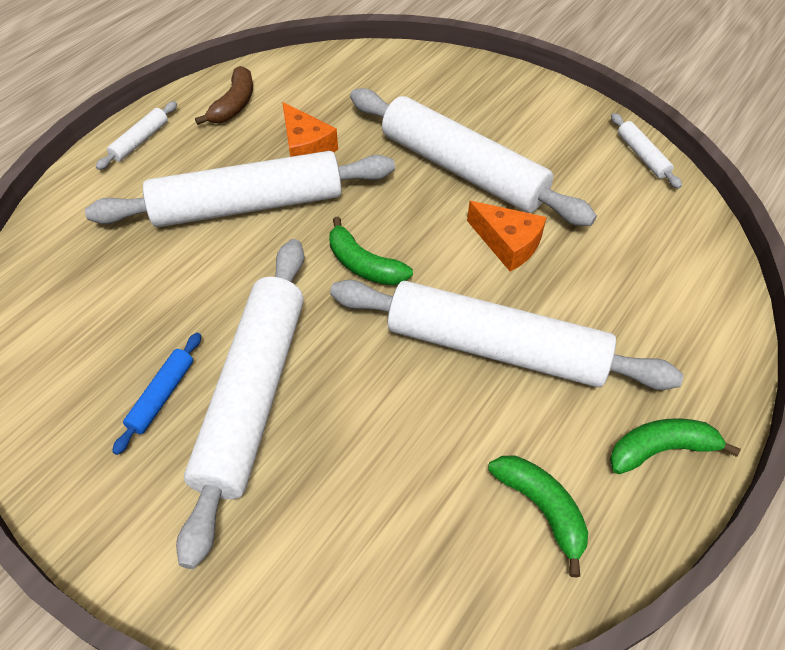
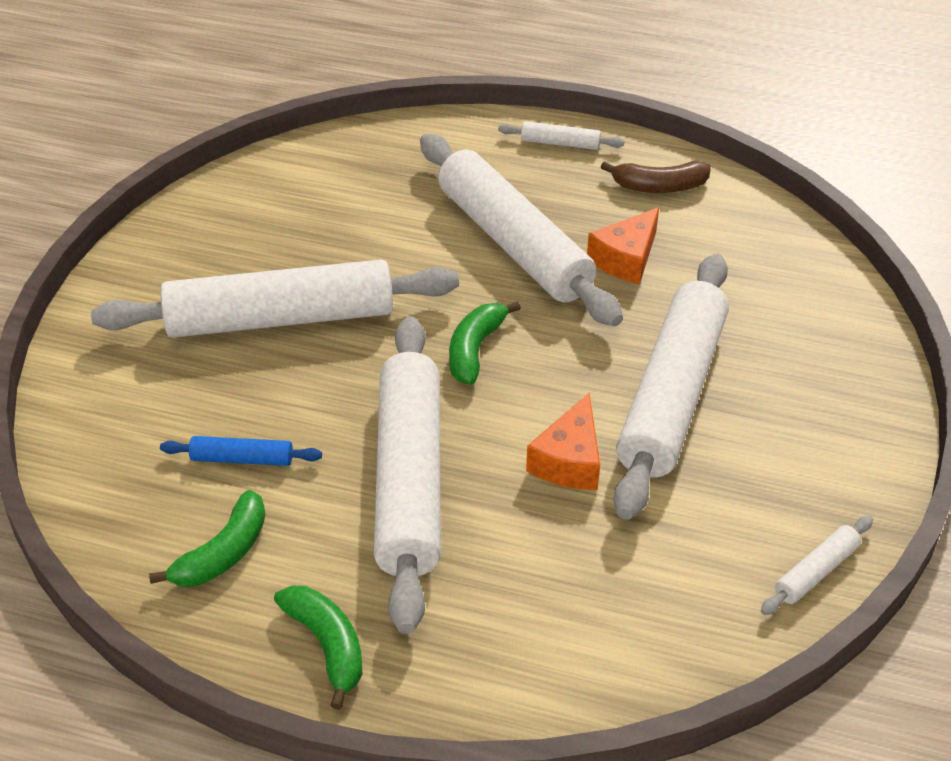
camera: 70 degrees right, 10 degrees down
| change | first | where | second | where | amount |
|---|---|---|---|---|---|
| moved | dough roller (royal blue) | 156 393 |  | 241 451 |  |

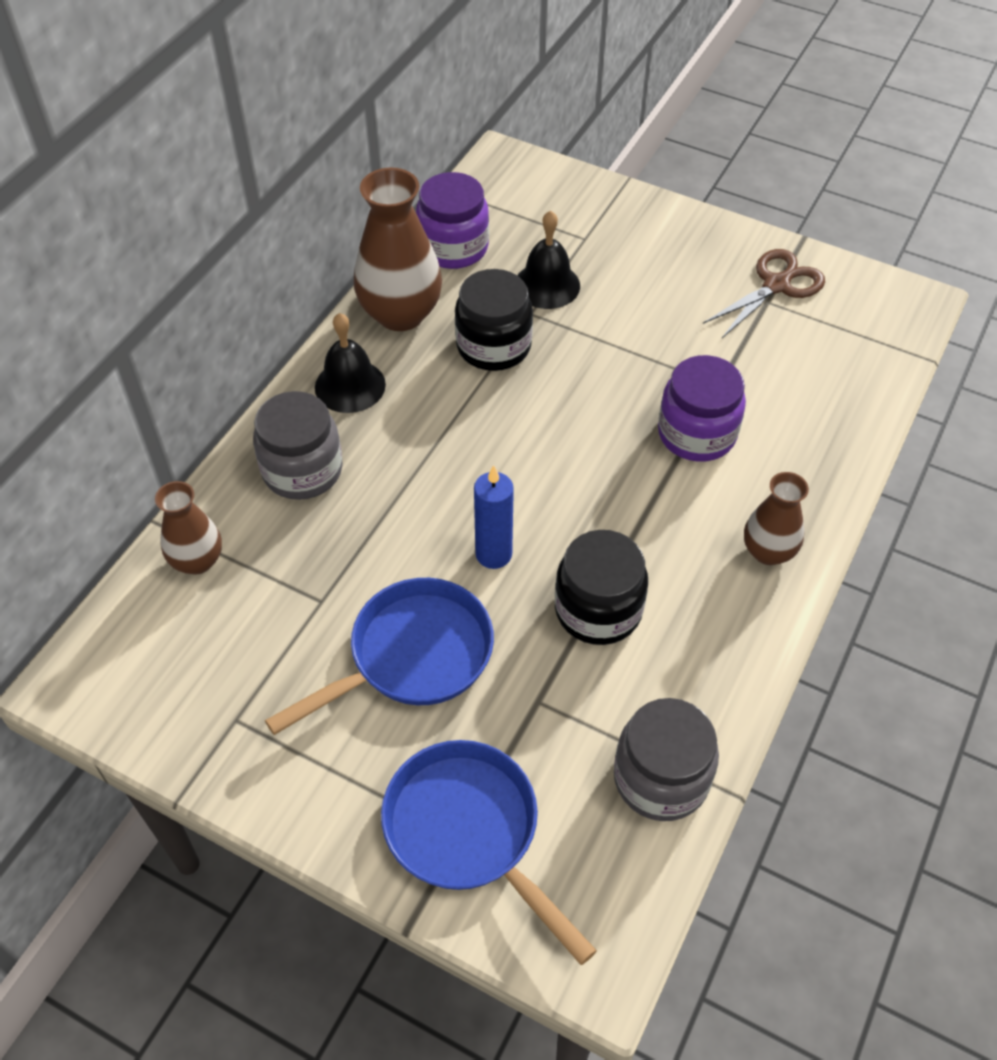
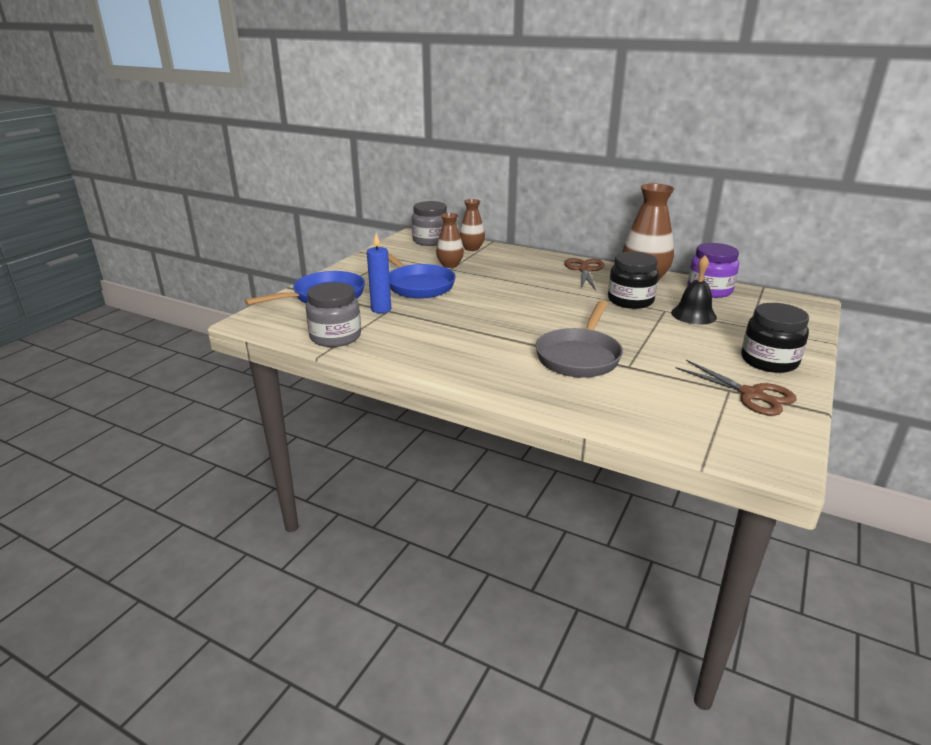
camera: 90 degrees right, 25 degrees down
| change | first | where | second | where | amount |
|---|---|---|---|---|---|
| moved | preserve jar (ash-grey) | 298 445 |  | 429 223 |  |
| replaced | school bell (ebony) | 350 363 | scissors (russet) | 584 274 |  |
| moved | wax candle (royal blue) | 494 517 |  | 379 273 |  |
| moved | preserve jar (ebony) | 601 587 |  | 775 338 |  |
| replaced | preserve jar (violet) | 702 408 | frying pan (ash-grey) | 579 339 |  |
| moved | tall vase (russet) | 776 518 |  | 450 240 |  |

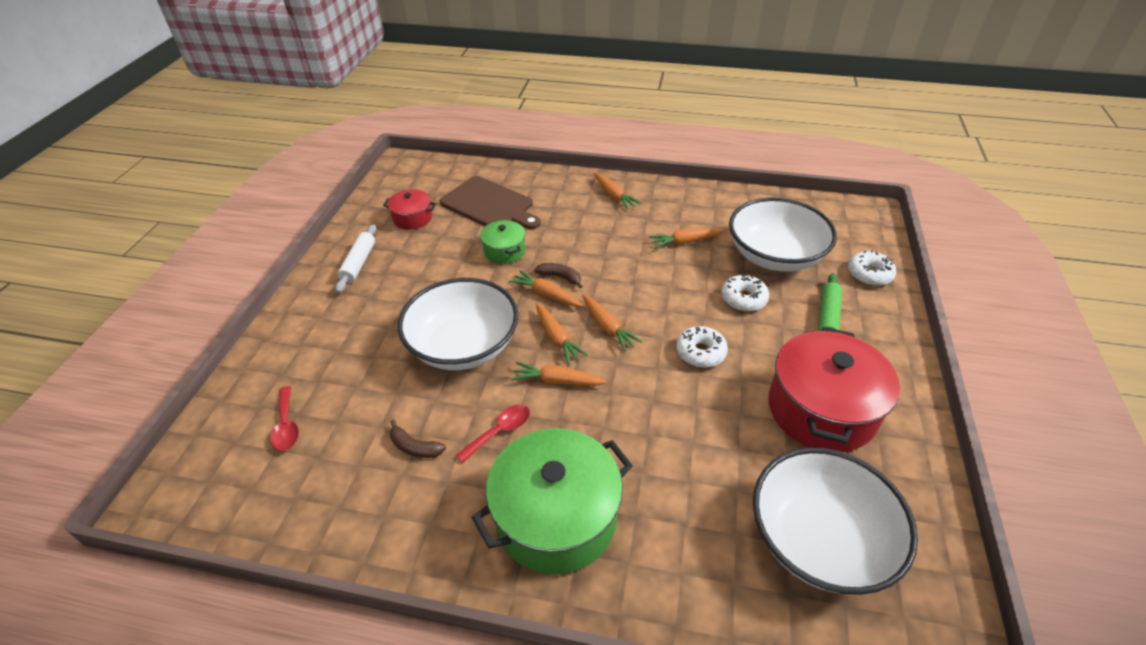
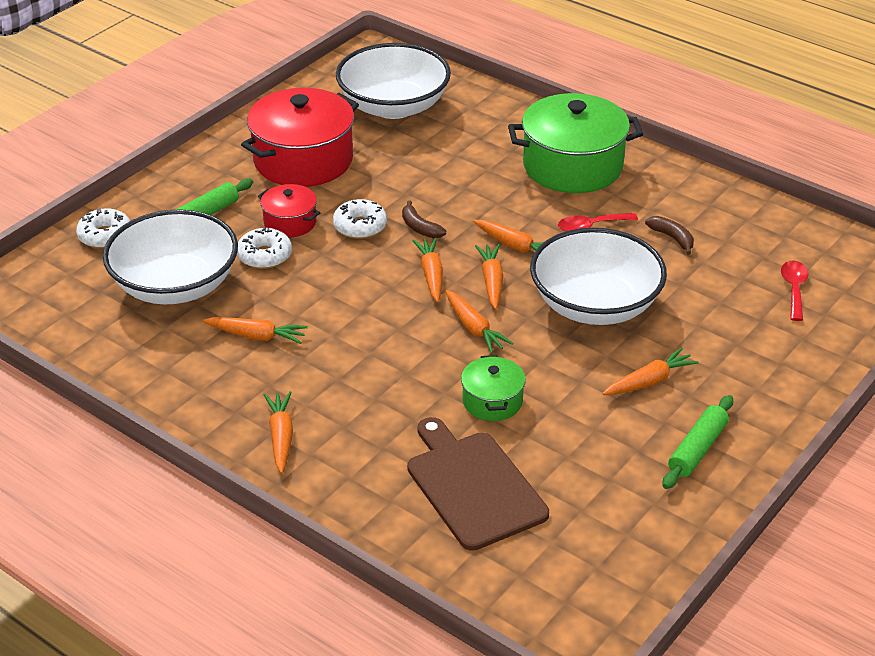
camera: 155 degrees left, 5 degrees down
| change | first | where | second | where | amount |
|---|---|---|---|---|---|
| recoloured | dough roller (pure white) | 356 258 | dough roller (leaf-green) | 698 442 |  |
| moved | cooking pot (red) | 409 209 |  | 289 211 |  |
| moved | banana fruit (russet) | 558 275 |  | 424 219 |  |
| added |  |  | toy carrot (orange-coloured) | 650 371 |  |

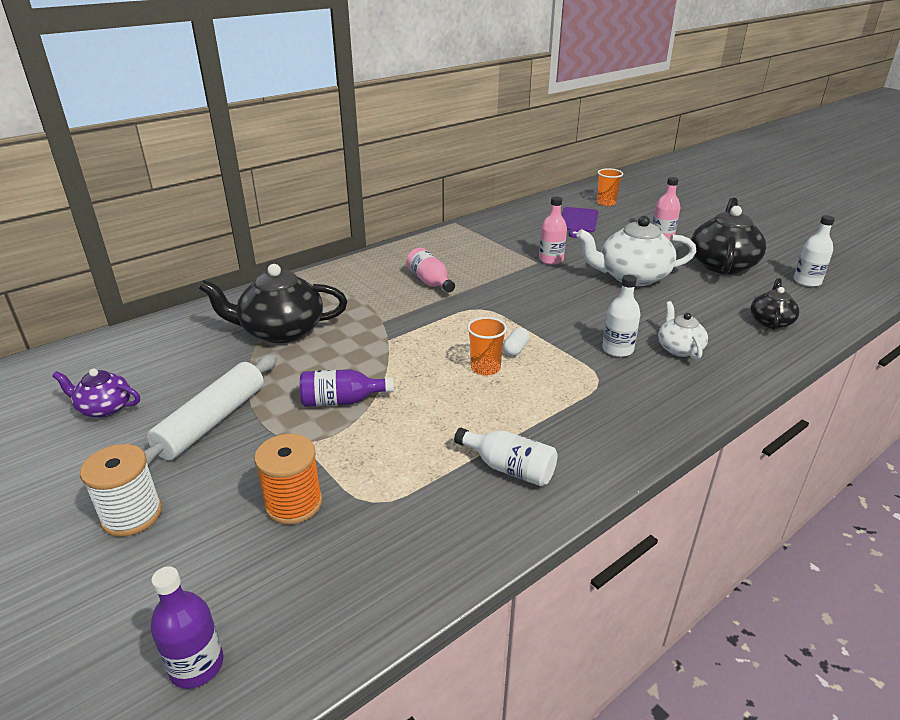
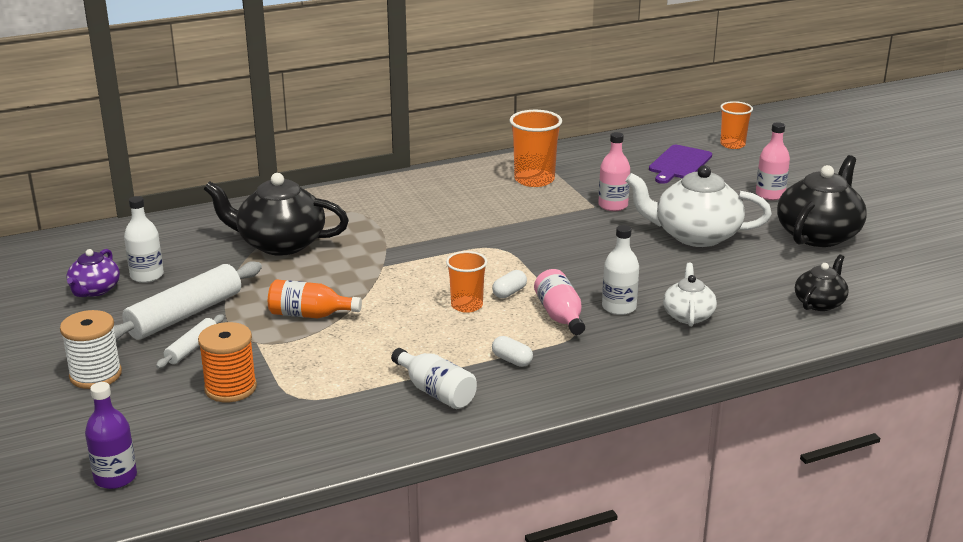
camera: 15 degrees right, 5 degrees down
| change | first | where | second | where | amount |
|---|---|---|---|---|---|
| turned | teapot (violet) | 96 393 |  | 93 273 | 105 degrees counterclockwise |
| recoloured | flask (violet) | 347 388 | flask (orange-coloured) | 315 299 |  |
| moved | flask (pink) | 430 270 |  | 559 302 |  |
| moved | flask (pure white) | 814 251 |  | 144 239 |  |
| added |  |  | dough roller (pure white) | 190 341 |  |
| added |  |  | capsule (pure white) | 512 351 |  |
| added |  |  | tumbler (orange-coloured) | 535 148 |  |

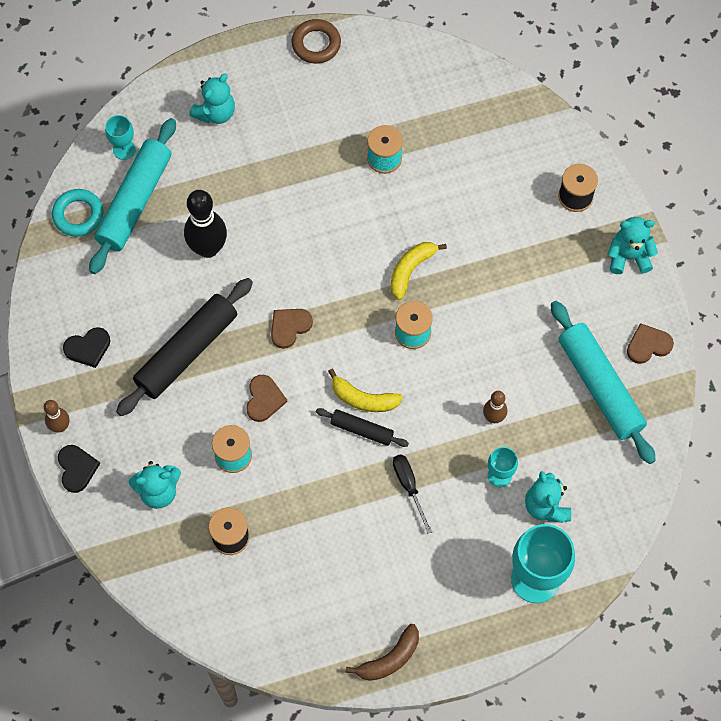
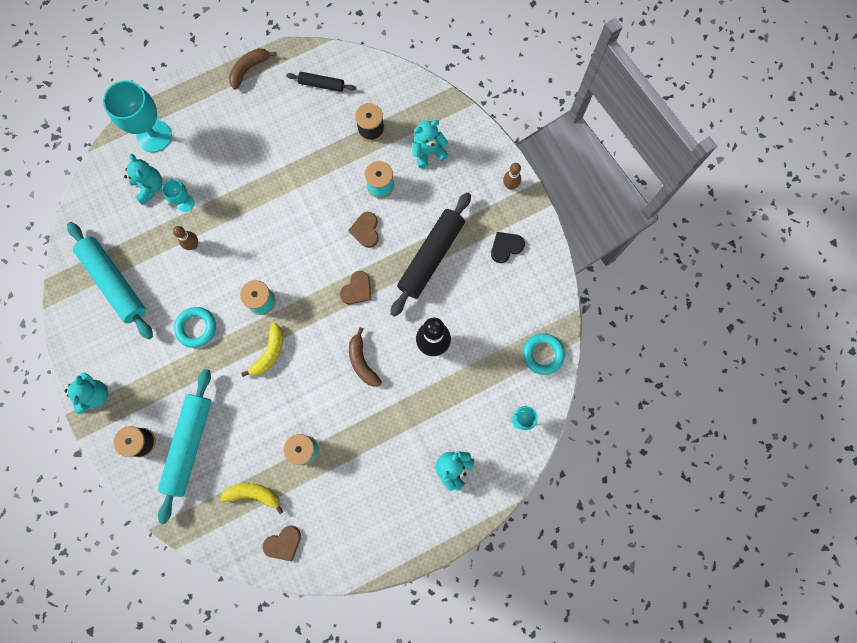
camera: 170 degrees right, 10 degrees up
| change | first | where | second | where | amount |
|---|---|---|---|---|---|
| removed | heart (ebony) | 79 469 |  |  |  |
| moved | dough roller (aqua) | 132 196 |  | 184 446 |  |
| removed | ring (russet) | 316 41 |  |  |  |
| moved | dough roller (ebony) | 362 427 |  | 321 82 |  |
| moved | banana fruit (golden) | 365 390 |  | 252 498 |  |
| removed | hand screwdriver (ebony) | 412 494 |  |  |  |
| turned | teddy (aqua) | 633 245 |  | 86 393 | 75 degrees counterclockwise |
| moved | heart (russet) | 650 343 |  | 282 544 |  |
| added |  |  | ring (aqua) | 195 327 |  |
| added |  |  | banana fruit (russet) | 365 357 |  |

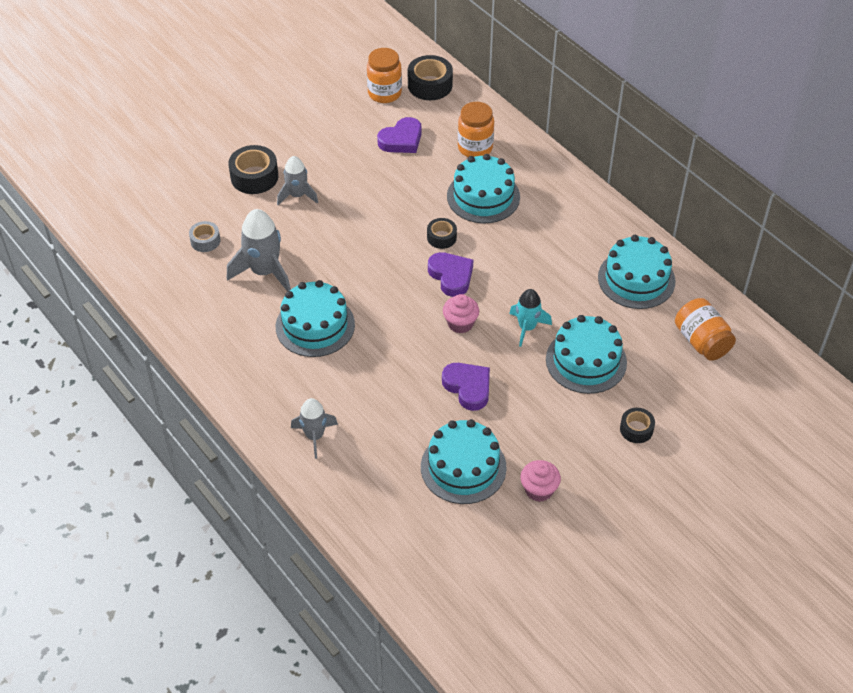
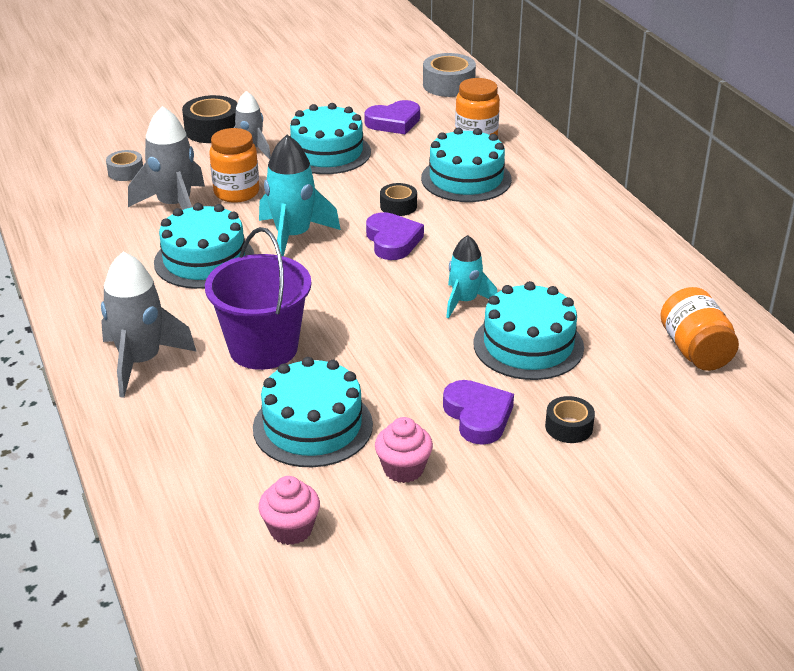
camera: 15 degrees right, 15 degrees down
| change | first | where | second | where | amount |
|---|---|---|---|---|---|
| resized | toy rocket (ash-grey) | 314 428 |  | 149 324 | x1.57 |
| moved | preserve jar (orange-coloured) | 384 75 |  | 234 165 |  |
| recoloured | tape (ebony) | 430 77 | tape (ash-grey) | 449 75 |  |
| moved | heart (violet) | 466 387 |  | 478 412 |  |
| moved | muffin (pink) | 461 313 |  | 289 510 |  |
| moved | cake (aqua) | 636 272 |  | 330 138 |  |
| added |  |  | pail (violet) | 258 298 |  |
| added |  |  | toy rocket (aqua) | 300 195 |  |

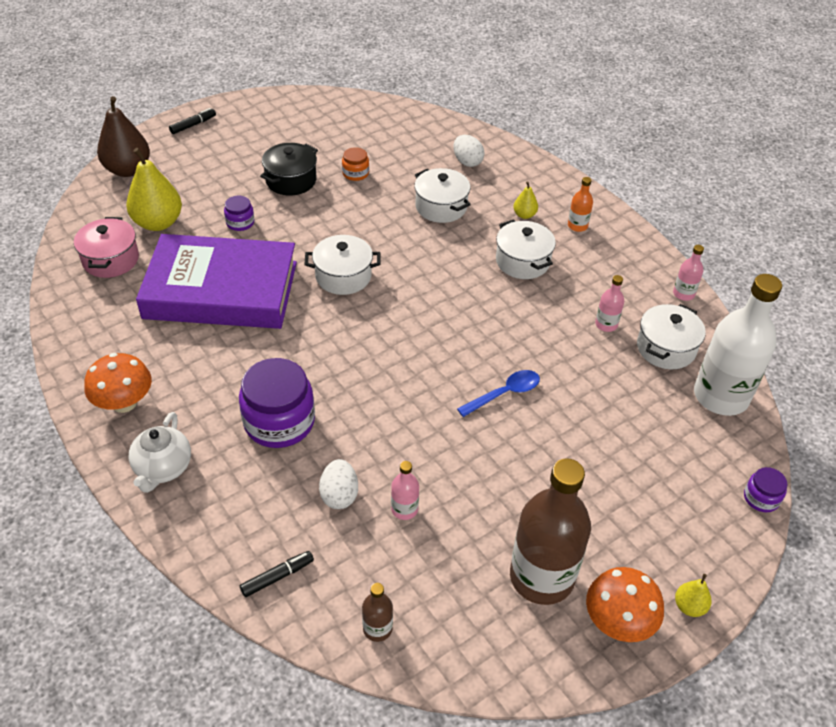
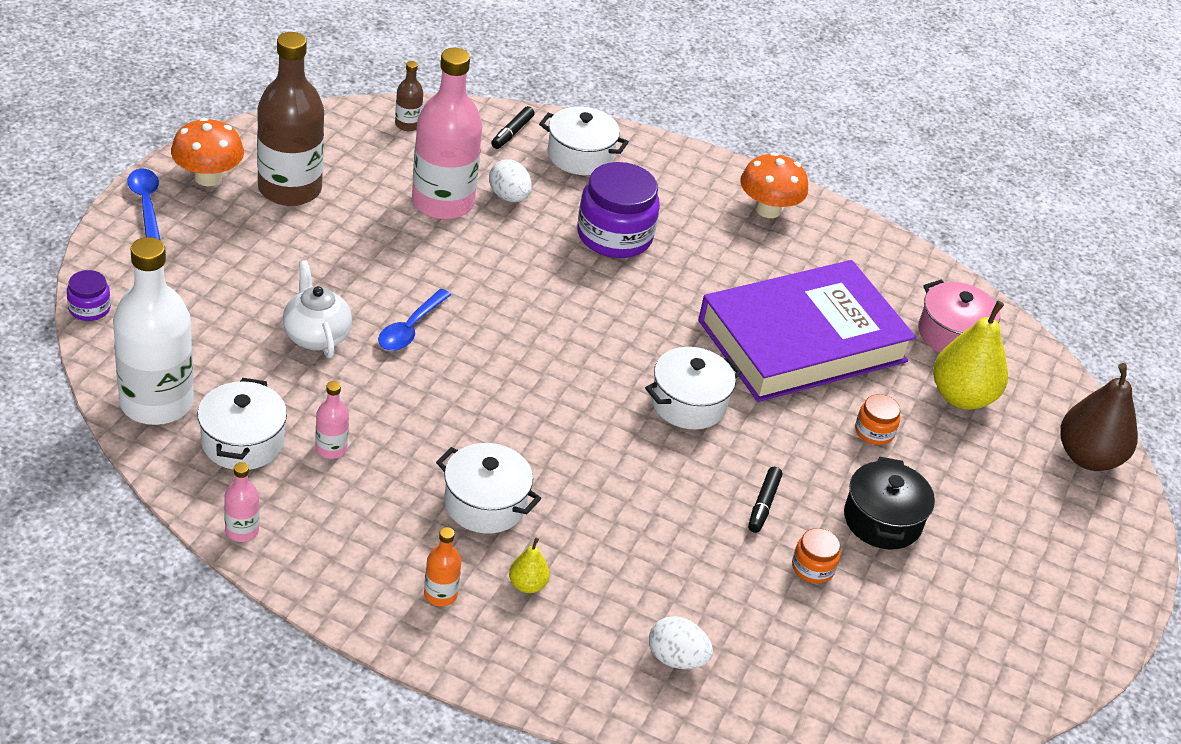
camera: 145 degrees right, 5 degrees down
| change | first | where | second | where | amount |
|---|---|---|---|---|---|
| moved | teapot (pure white) | 160 452 |  | 317 309 |  |
| moved | marker pen (ebony) | 192 121 |  | 765 500 |  |
| recoloured | preserve jar (violet) | 239 213 | preserve jar (orange-coloured) | 877 419 |  |
| resized | flask (pink) | 405 490 |  | 447 134 | x2.31 |
| moved | cooking pot (pure white) | 442 195 |  | 584 140 |  |
| replaced | pear fruit (golden) | 693 595 | spoon (royal blue) | 144 204 |  |

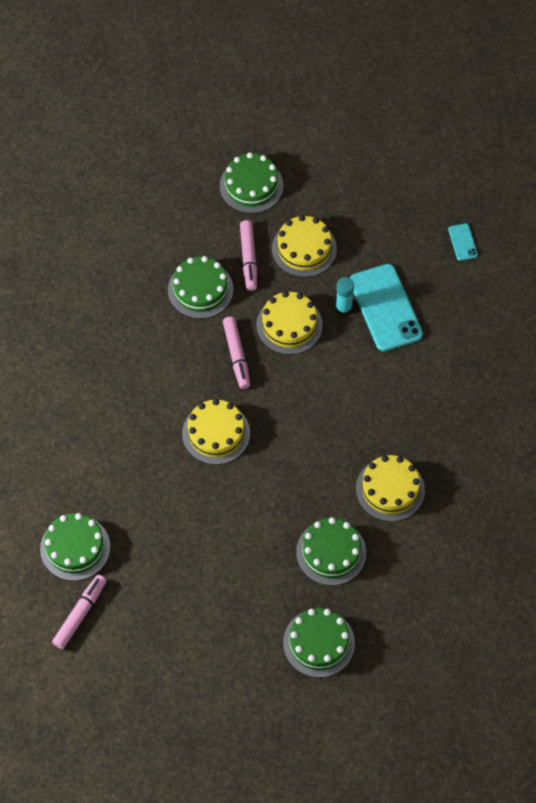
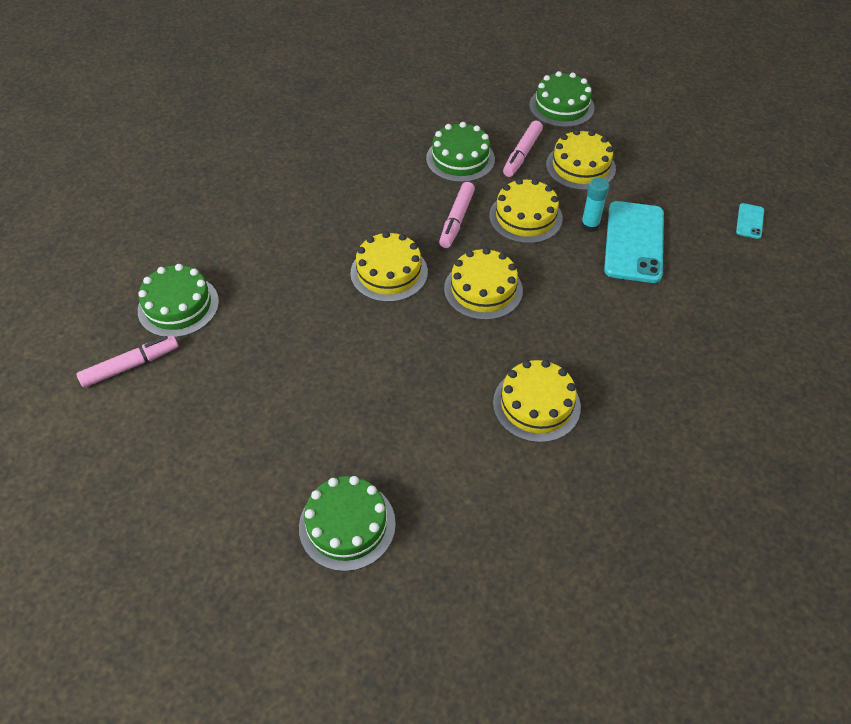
camera: 30 degrees right, 10 degrees down
| change | first | where | second | where | amount |
|---|---|---|---|---|---|
| removed | cake (leaf-green) | 331 551 |  |  |  |
| added |  |  | cake (golden) | 483 284 |  |

